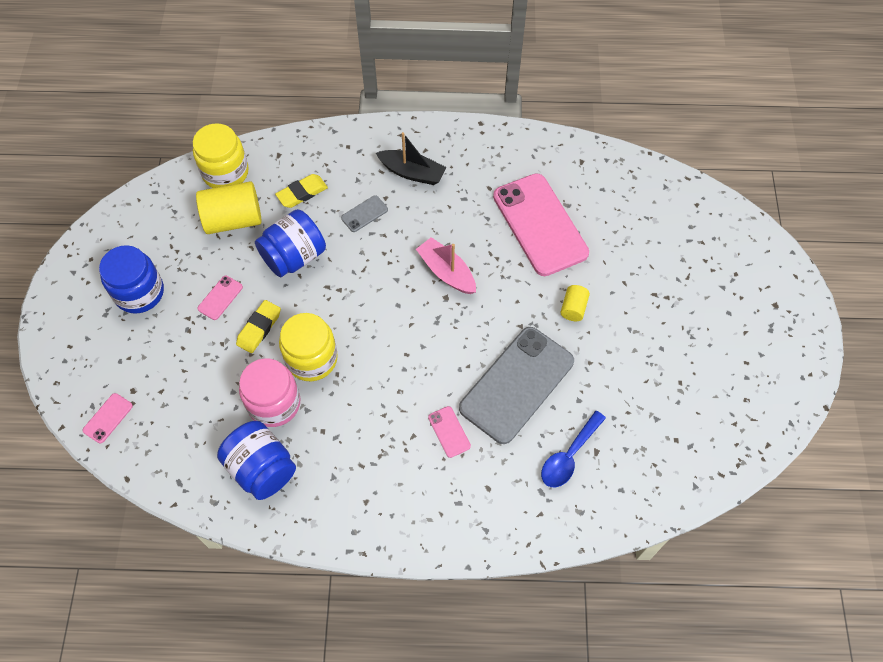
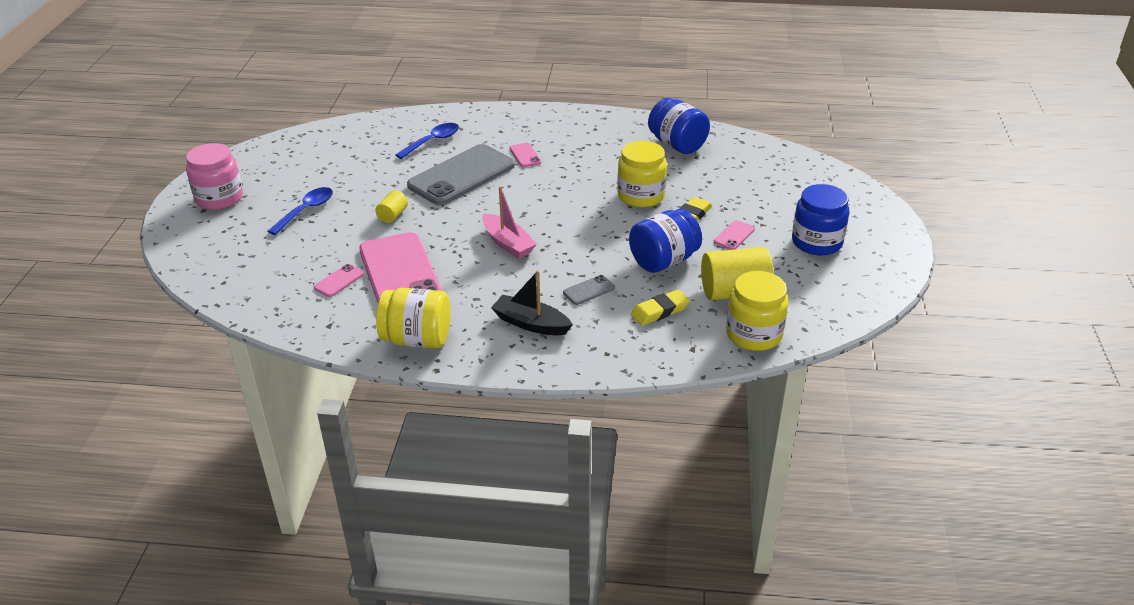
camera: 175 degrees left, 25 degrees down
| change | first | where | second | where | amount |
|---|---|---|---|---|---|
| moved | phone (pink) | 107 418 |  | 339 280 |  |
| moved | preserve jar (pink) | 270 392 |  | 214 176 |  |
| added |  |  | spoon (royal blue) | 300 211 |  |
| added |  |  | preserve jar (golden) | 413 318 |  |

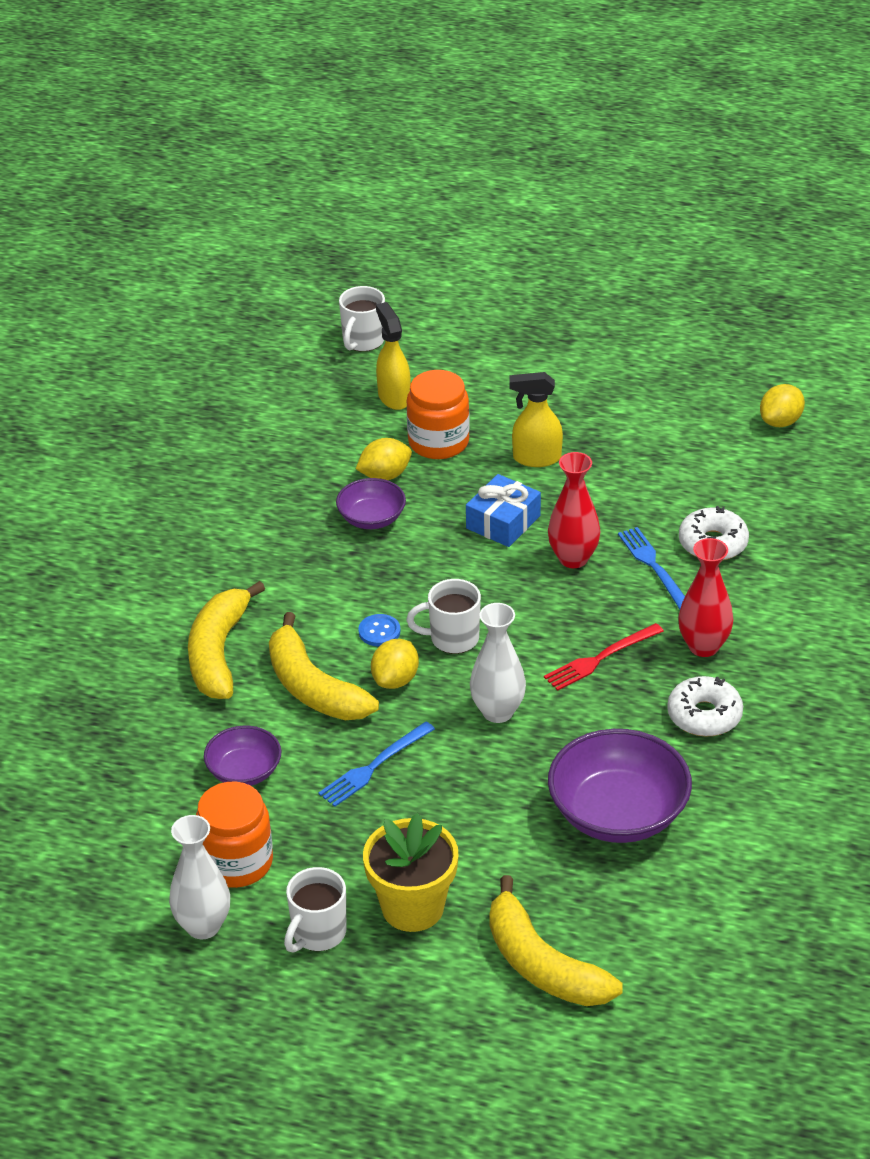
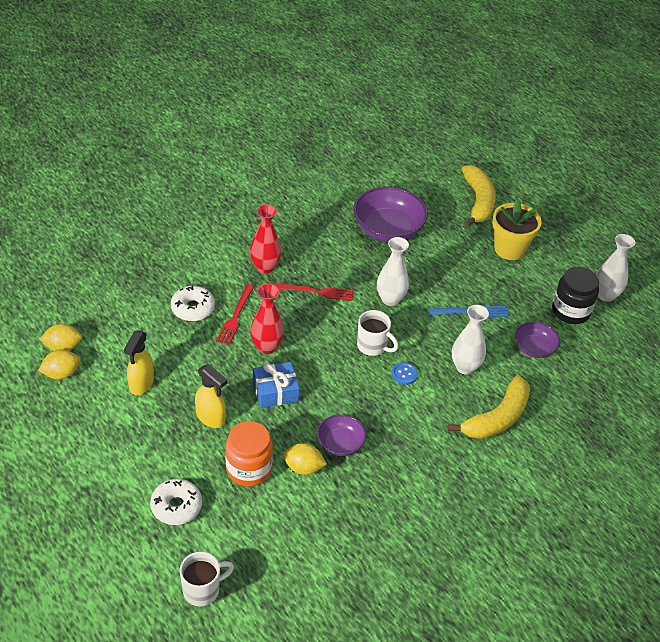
camera: 145 degrees left, 5 degrees up
| change | first | where | second | where | amount |
|---|---|---|---|---|---|
| recoloured | preserve jar (orange-coloured) | 234 834 | preserve jar (ebony) | 575 295 |  |
| replaced | banana fruit (golden) | 324 666 | tall vase (pure white) | 470 340 |  |
| removed | mug (pure white) | 315 909 |  |  |  |
| moved | toy lemon (golden) | 395 664 |  | 59 364 |  |
| moved | sprayer (golden) | 393 356 |  | 139 363 |  |
| recoloured | table fork (royal blue) | 651 568 | table fork (red) | 235 314 |  |
| moved | donut (pure white) | 705 706 |  | 176 502 |  |

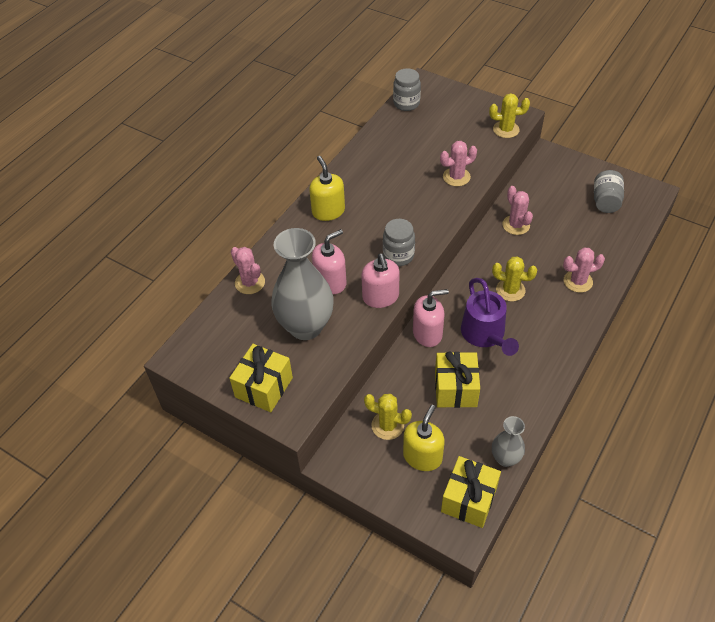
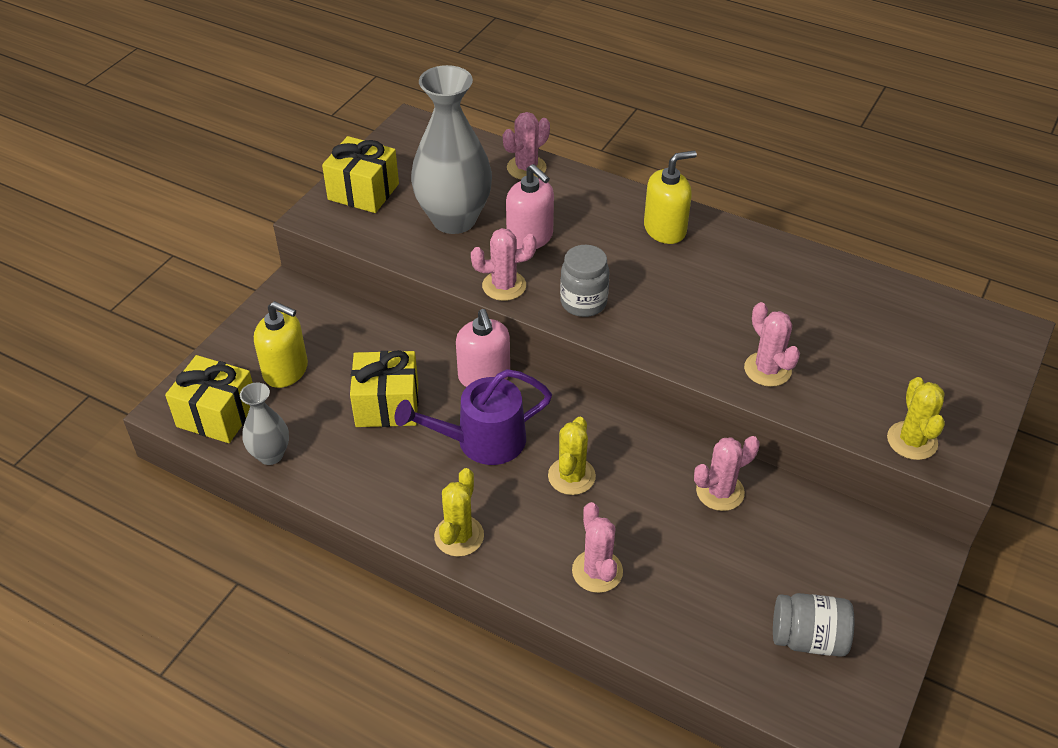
camera: 85 degrees right, 5 degrees down
| change | first | where | second | where | amount |
|---|---|---|---|---|---|
| replaced | soap pump (pink) | 380 281 | saguaro cactus (pink) | 504 264 |  |
| moved | saguaro cactus (golden) | 388 417 |  | 459 512 |  |
| removed | preserve jar (ash-grey) | 407 89 |  |  |  |

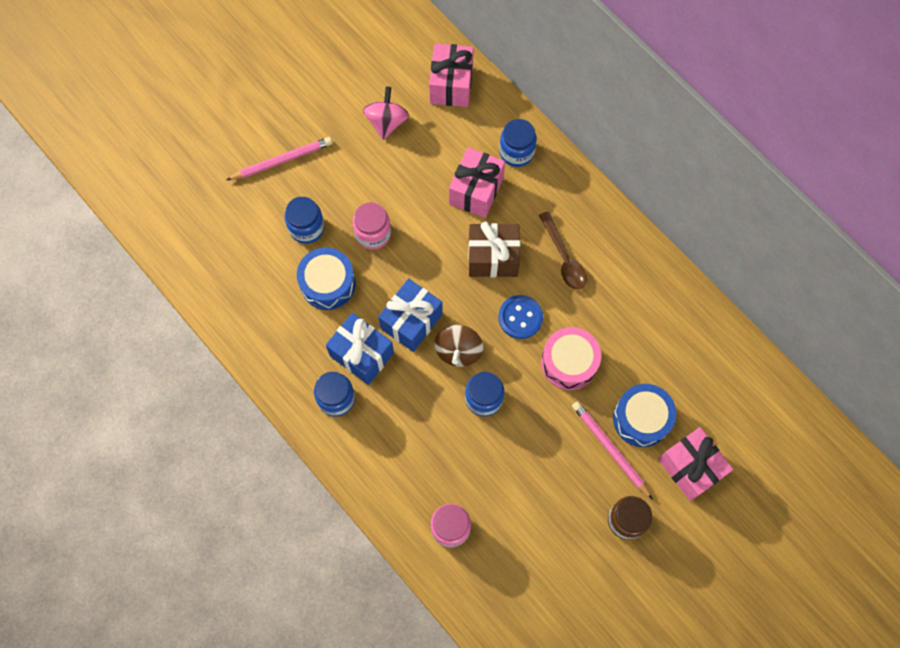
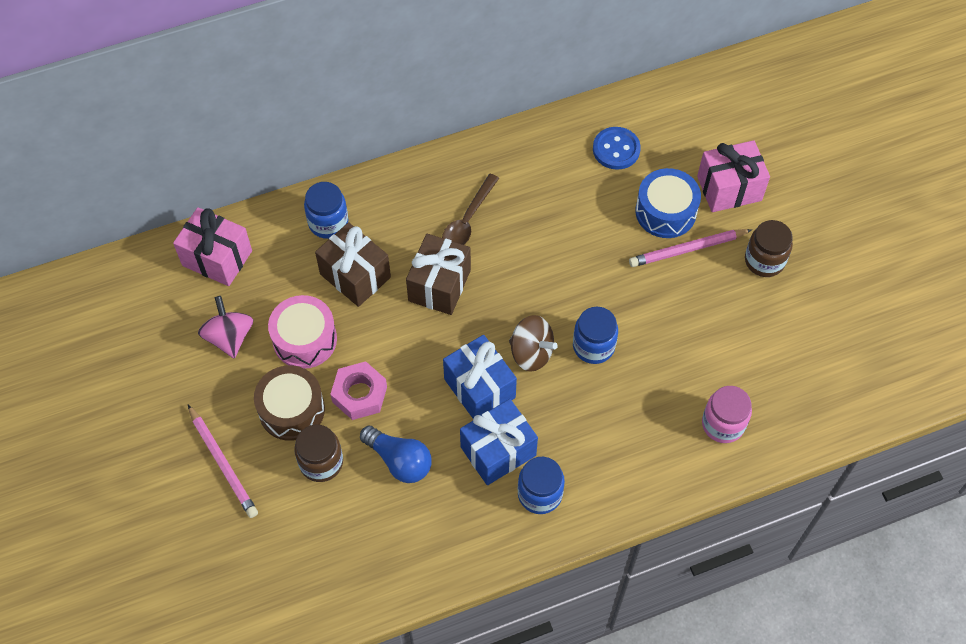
camera: 70 degrees left, 10 degrees down
| change | first | where | second | where | amount |
|---|---|---|---|---|---|
| turned | pencil (pink) | 279 158 |  | 223 461 | 150 degrees clockwise |
| recoloured | preserve jar (royal blue) | 304 220 | preserve jar (russet) | 318 453 |  |
| replaced | snare drum (royal blue) | 326 278 | bulb (royal blue) | 396 454 |  |
| replaced | preserve jar (pink) | 372 226 | nut (pink) | 358 390 |  |
| turned | spinning top (pink) | 386 113 |  | 225 327 | 45 degrees clockwise |
| recoloured | wrapped gift (pink) | 477 182 | wrapped gift (russet) | 353 264 |  |
| moved | sewing button (royal blue) | 520 317 |  | 617 148 |  |
| turned | spoon (russet) | 563 250 |  | 470 209 | 120 degrees clockwise |
| moved | snare drum (pink) | 571 358 |  | 302 332 |  |
| added |  |  | snare drum (russet) | 289 403 |  |

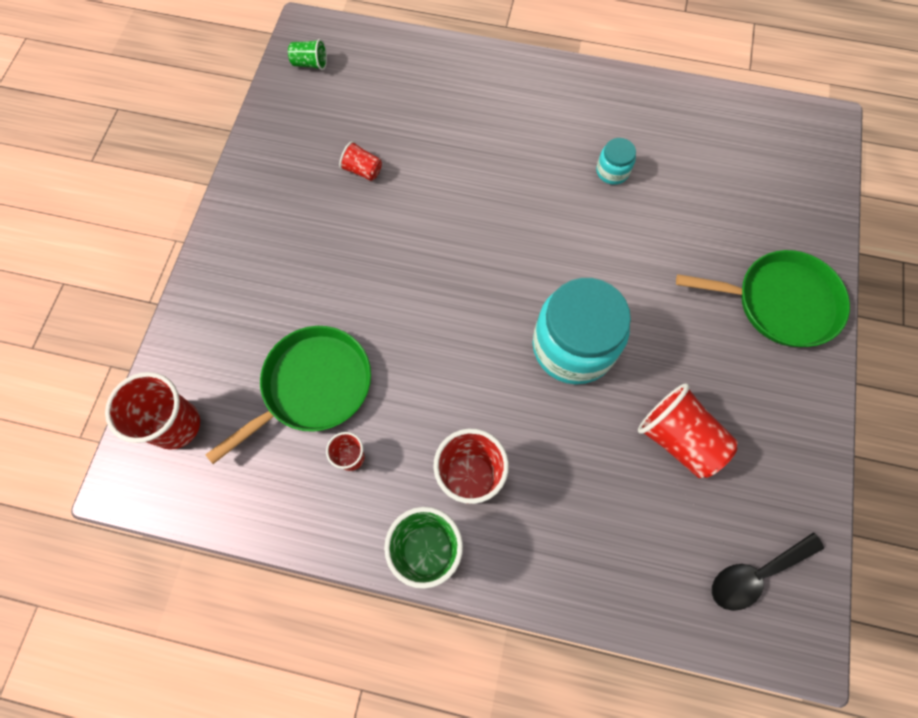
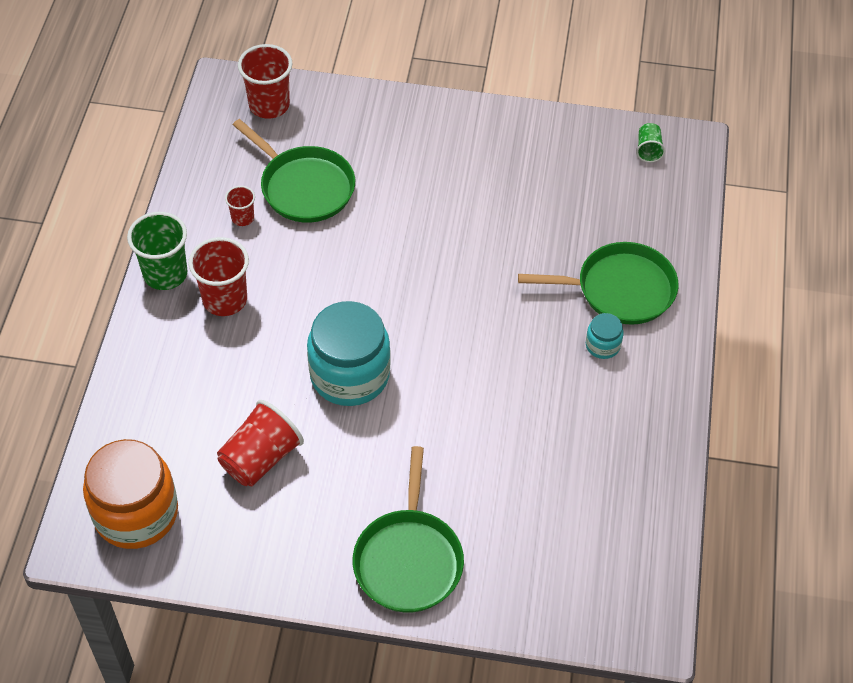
camera: 85 degrees right, 15 degrees down
| change | first | where | second | where | amount |
|---|---|---|---|---|---|
| removed | tumbler (red) | 360 161 |  |  |  |
| moved | preserve jar (aqua) | 616 161 |  | 605 336 |  |
| replaced | spoon (ebony) | 768 572 | preserve jar (orange-coloured) | 130 494 |  |
| added |  |  | frying pan (leaf-green) | 598 283 |  |

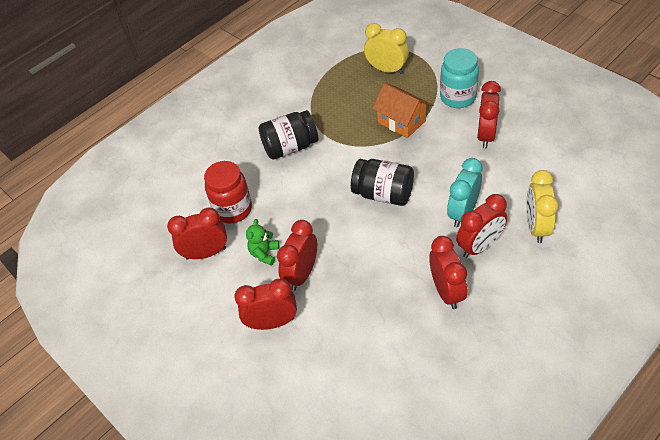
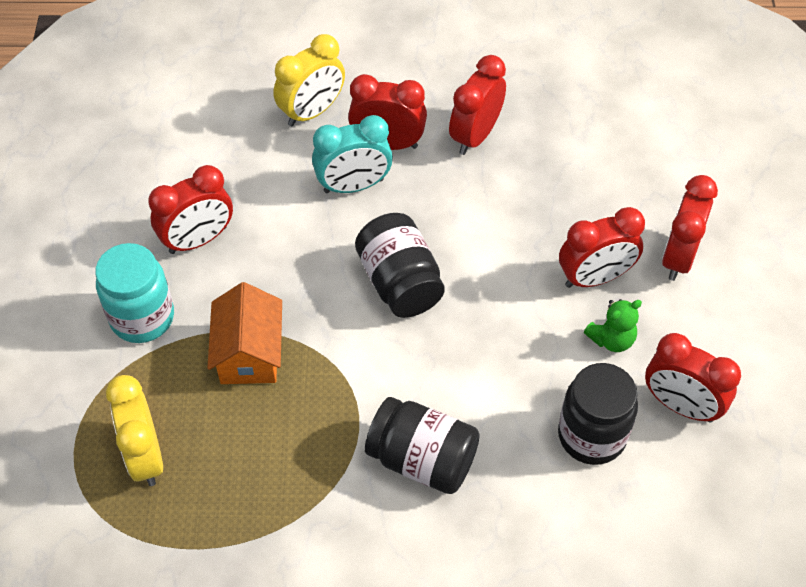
camera: 140 degrees left, 5 degrees up
| change | first | where | second | where | amount |
|---|---|---|---|---|---|
| recoloured | preserve jar (red) | 228 192 | preserve jar (ebony) | 598 414 |  |
| turned | alarm clock (red) | 265 304 |  | 690 228 | 75 degrees clockwise |

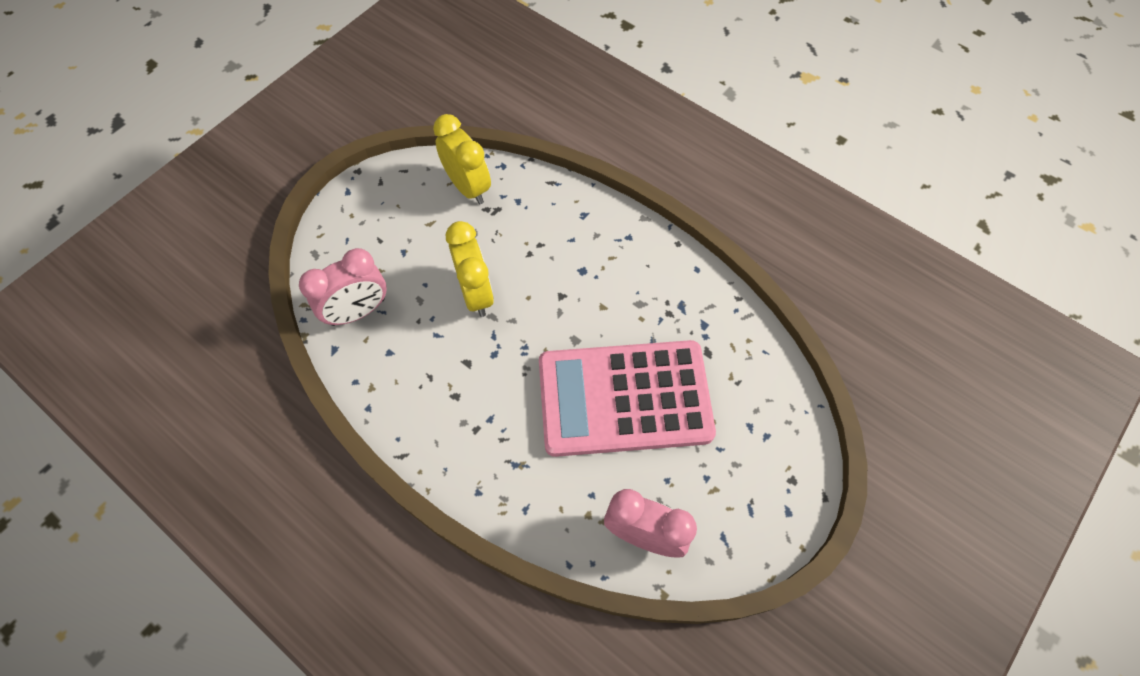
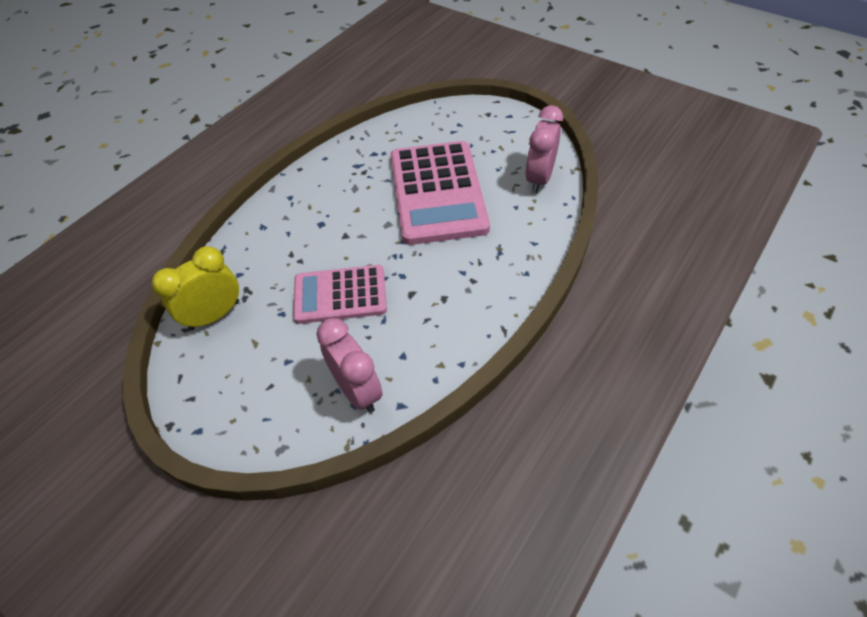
camera: 90 degrees left, 10 degrees down
| change | first | where | second | where | amount |
|---|---|---|---|---|---|
| replaced | alarm clock (golden) | 470 269 | adding machine (pink) | 340 294 |  |

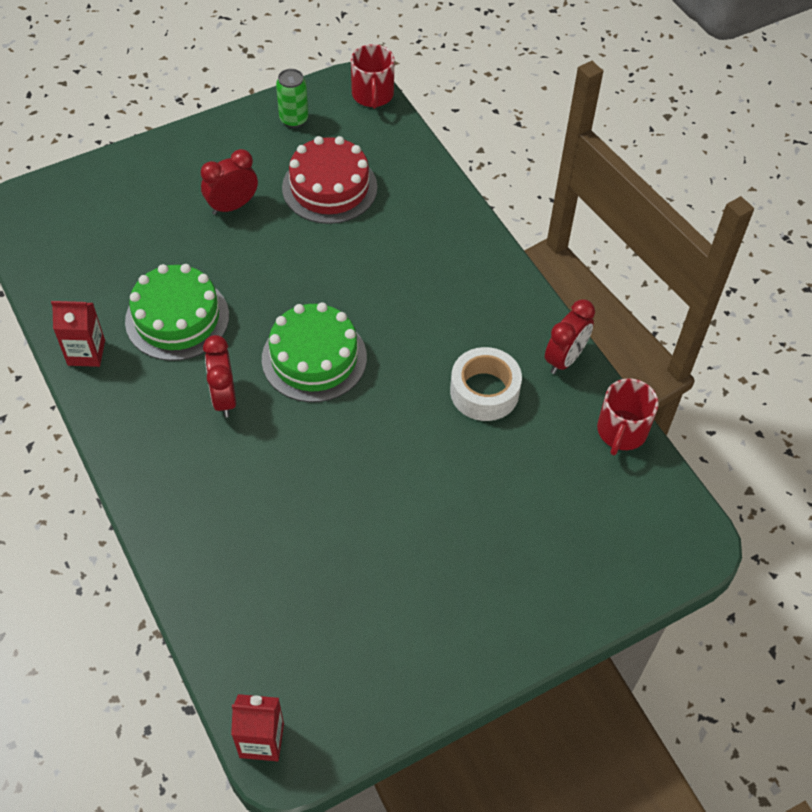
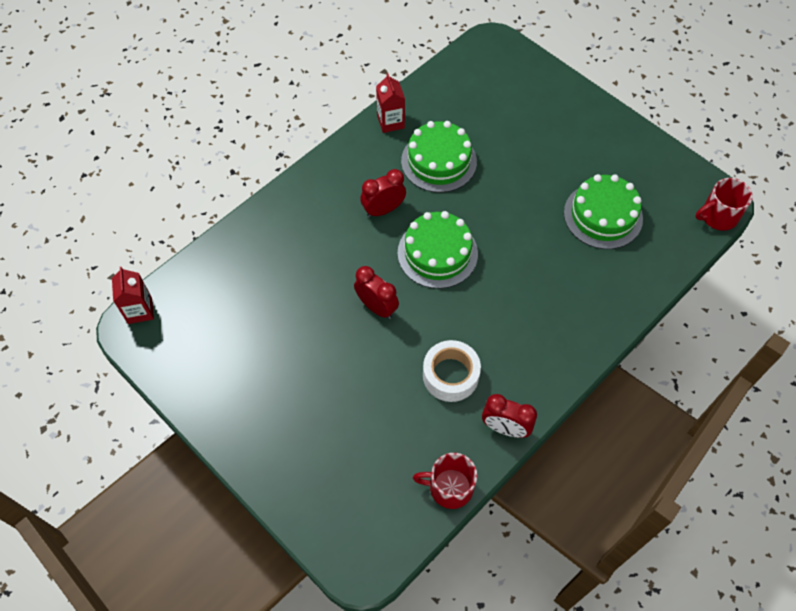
camera: 75 degrees right, 5 degrees up
| change | first | where | second | where | amount |
|---|---|---|---|---|---|
| moved | alarm clock (red) | 229 182 |  | 376 292 |  |
| removed | soda can (leaf-green) | 292 98 |  |  |  |
| recoloured | cake (red) | 329 180 | cake (leaf-green) | 603 211 |  |

